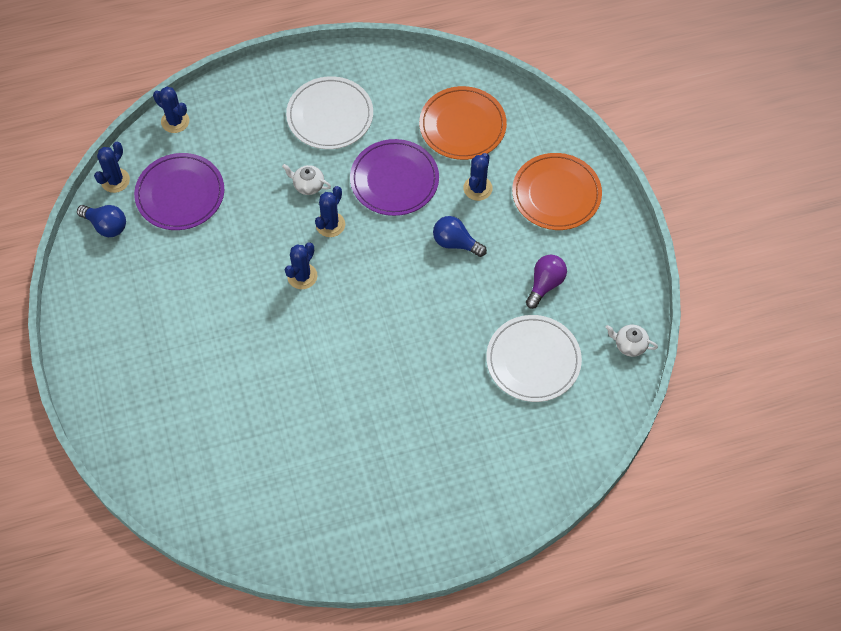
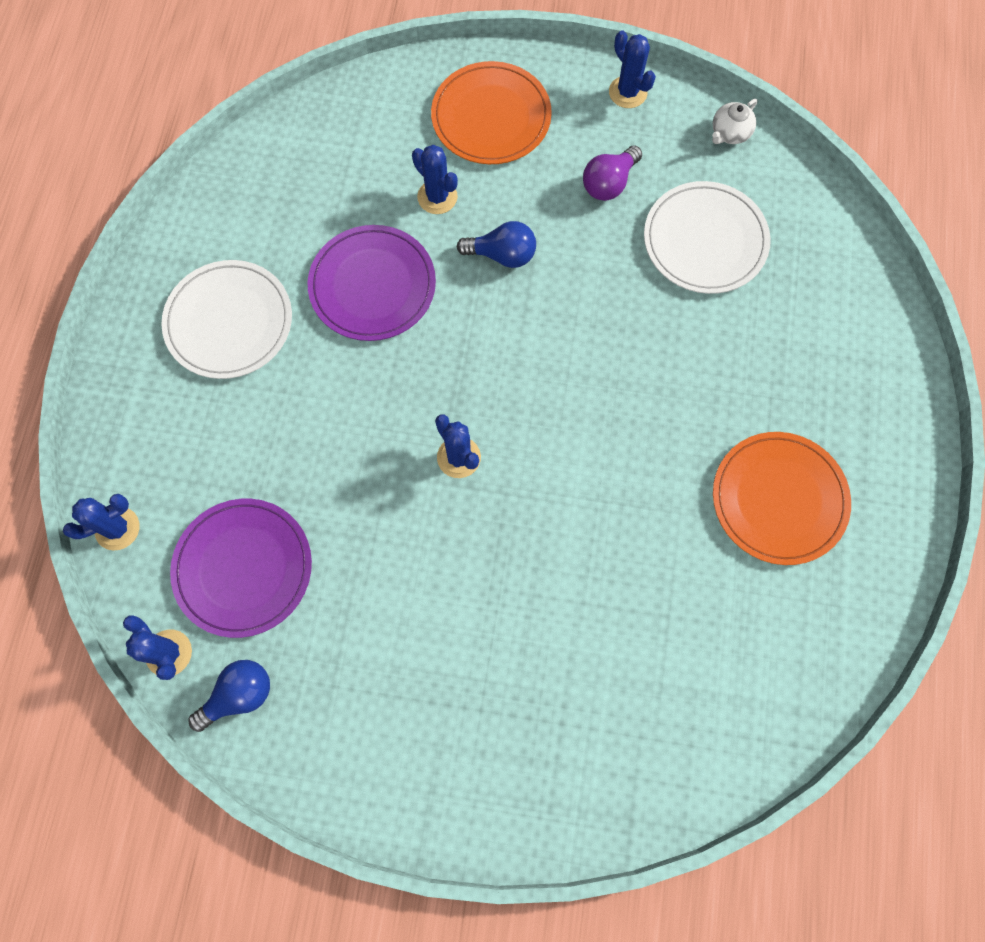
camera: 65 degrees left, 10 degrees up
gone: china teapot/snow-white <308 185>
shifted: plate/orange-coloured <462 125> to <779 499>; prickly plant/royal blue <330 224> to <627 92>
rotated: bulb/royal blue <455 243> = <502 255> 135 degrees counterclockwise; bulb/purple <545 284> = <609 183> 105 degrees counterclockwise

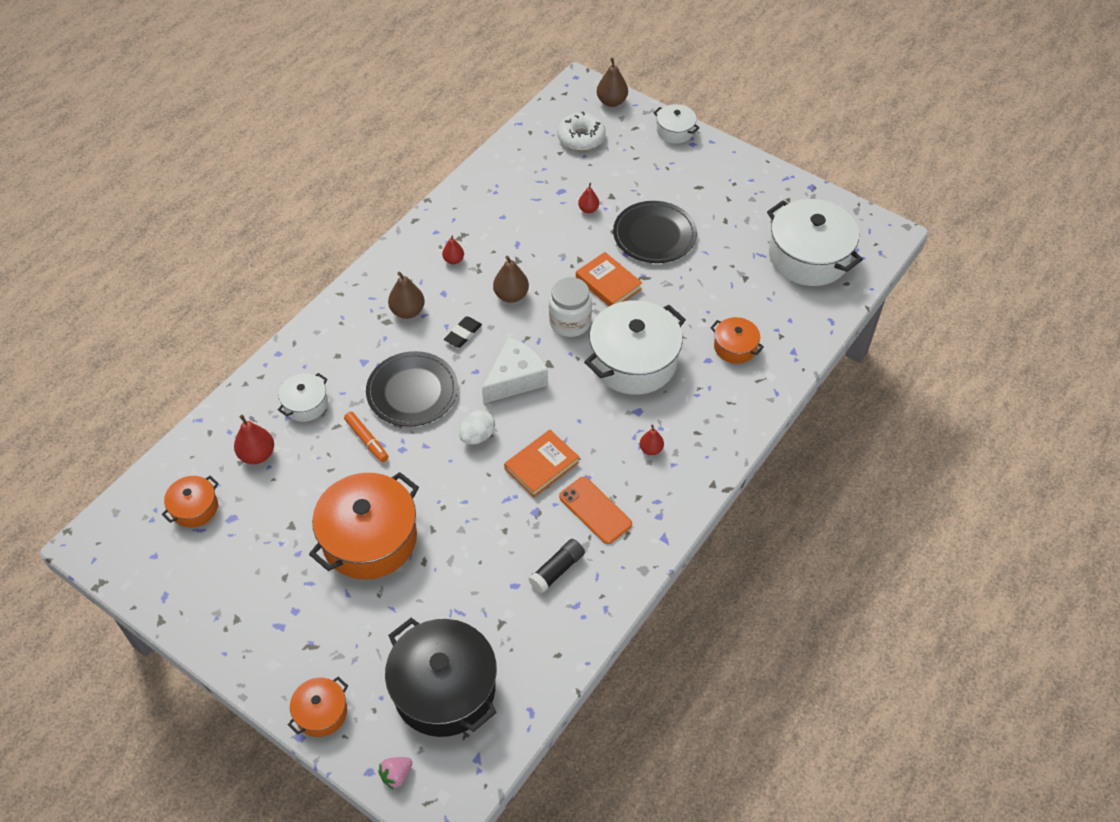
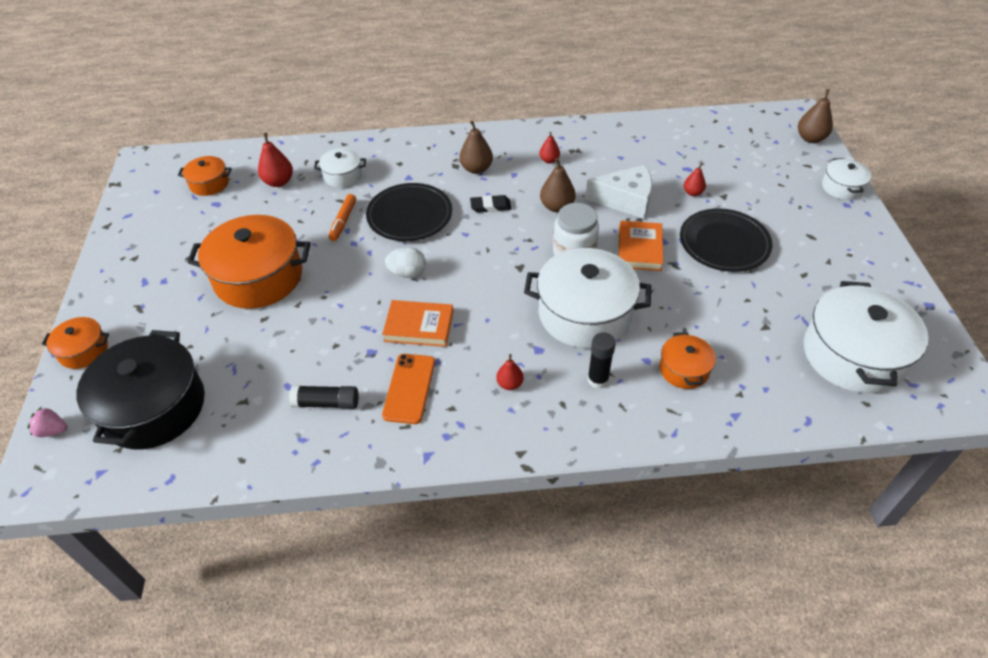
camera: 50 degrees right, 5 degrees down
gone: donut/snow-white <581 138>
new: stick of glue/black <598 380>
shifted: piece of cheese/snow-white <515 379> to <625 200>

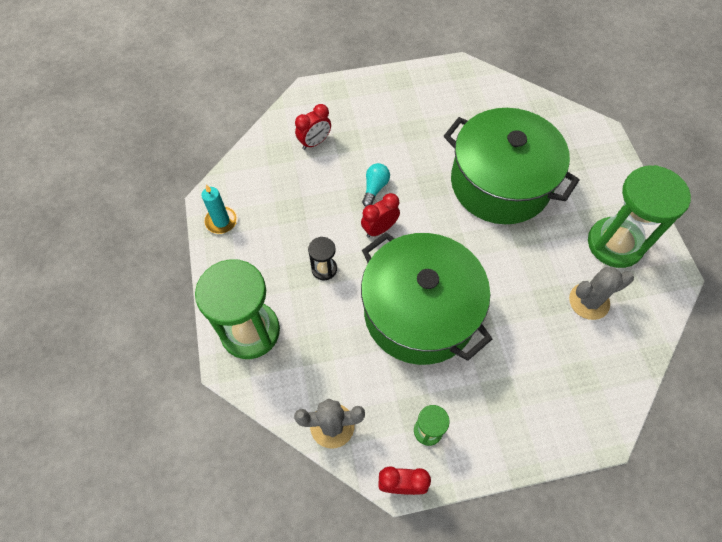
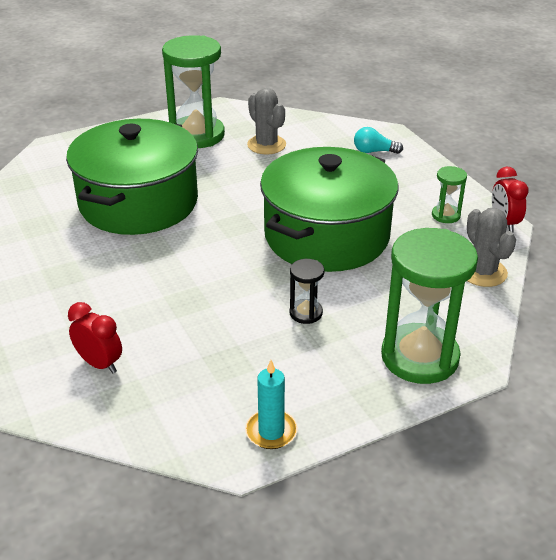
camera: 105 degrees left, 25 degrees down
gone: alarm clock/red <379 229>
shifted: bulb/teal <375 188> to <374 151>

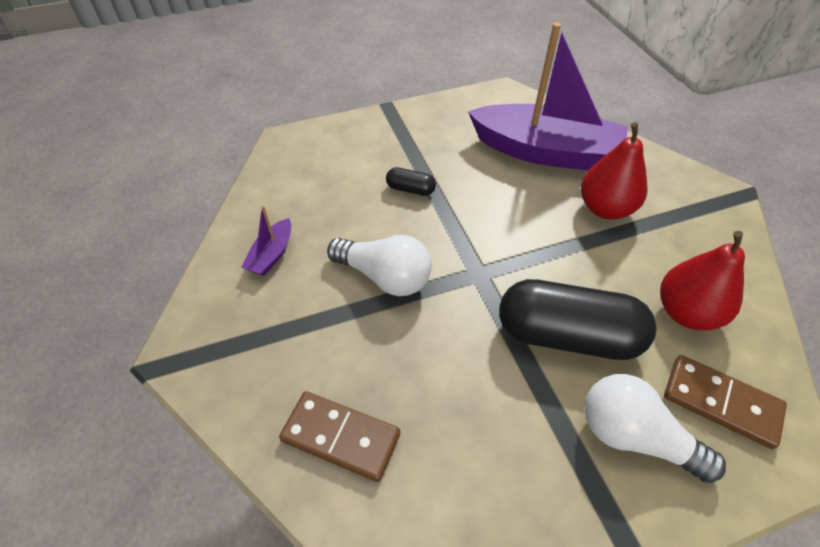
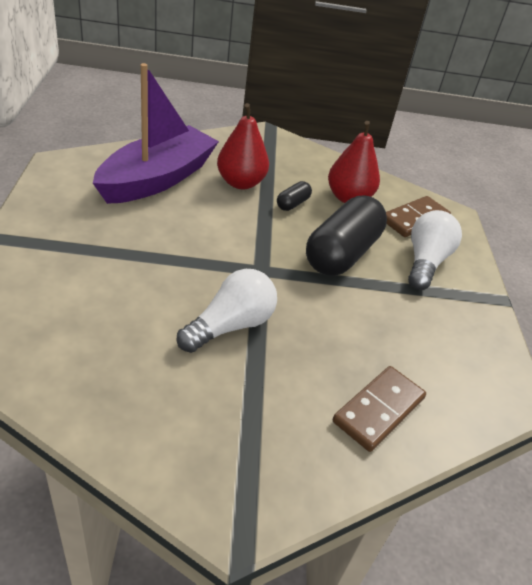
camera: 75 degrees left, 10 degrees down
gone: toy boat/purple <271 255>
shifted: pill/black <410 189> to <293 204>
rotated: bulb/snow-white <634 436> = <425 262> 150 degrees clockwise

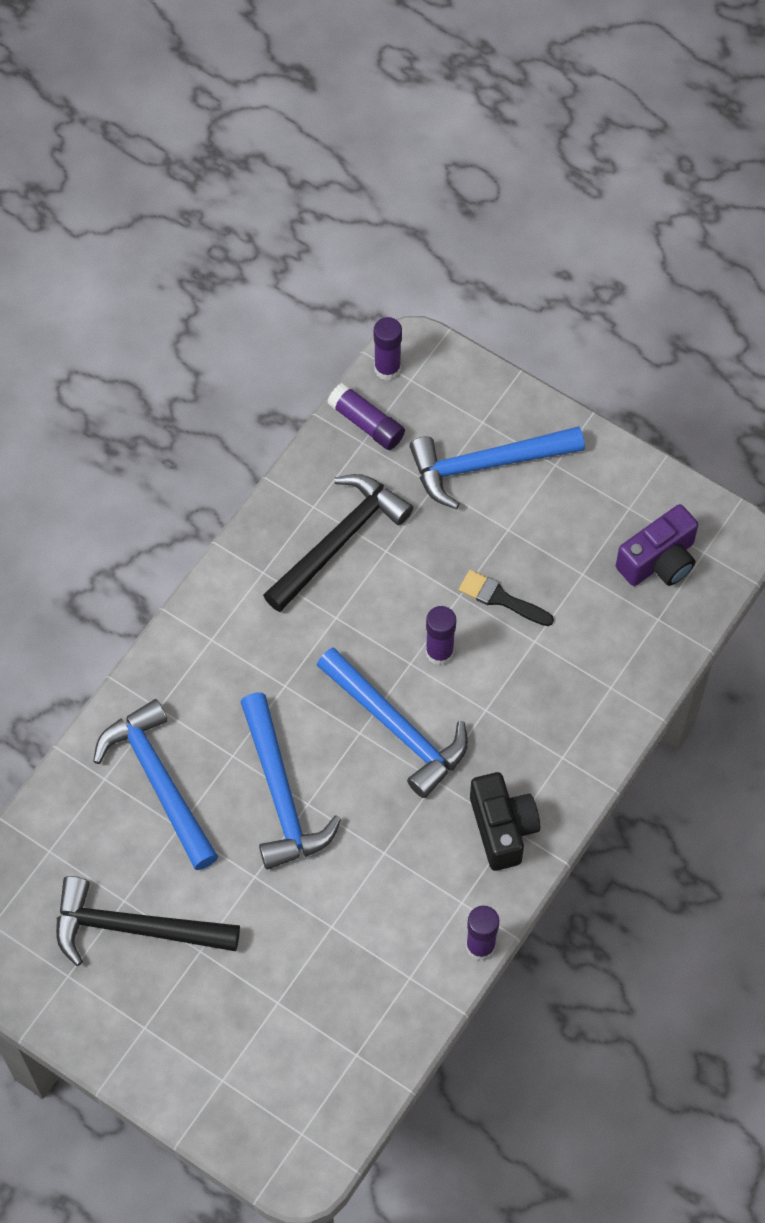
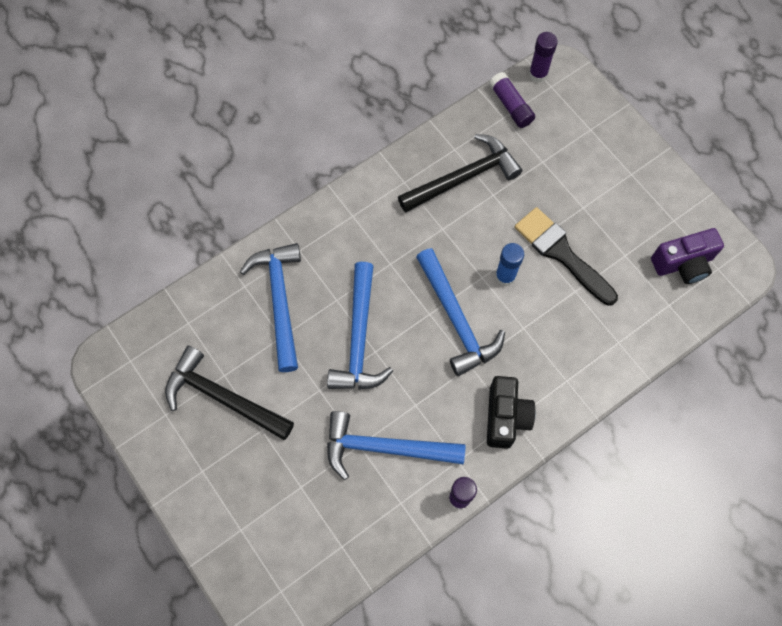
camera: 20 degrees right, 5 degrees up
shifted: claw hammer/royal blue <487 465> to <385 448>
repainted: stick of glue/purple <439 652> to stick of glue/royal blue <505 276>
scaled: paintbrush/black <500 598> = <561 253> x1.71

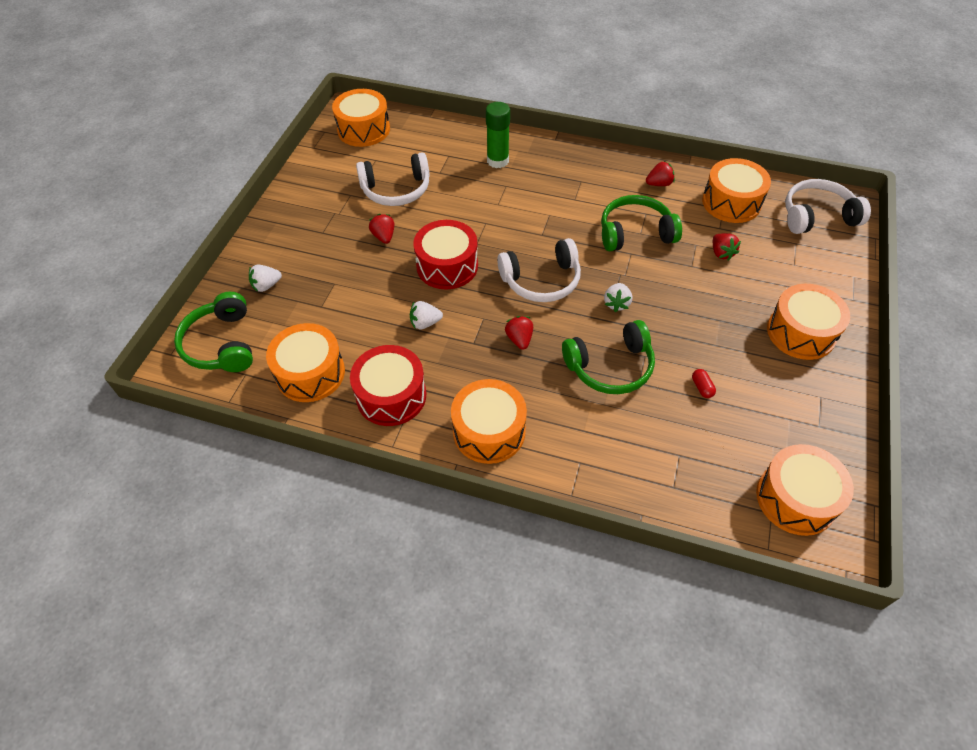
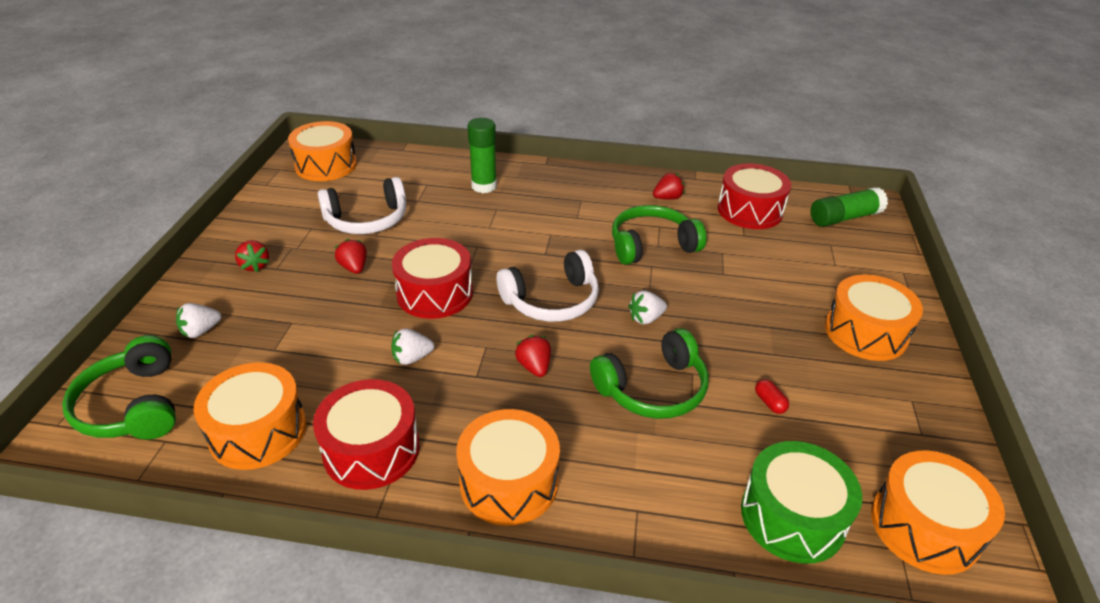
camera: 10 degrees left, 15 degrees down
new: drum/emerald <792 516>
shifted: berry/red <721 253> to <255 266>
swapped: over-ear headphones/snow-white <817 216> to stick of glue/emerald <844 218>
repainted: drum/orange-coloured <731 202> to drum/red <750 210>
rotated: berry/snow-white <616 303> = <646 318> 60 degrees clockwise

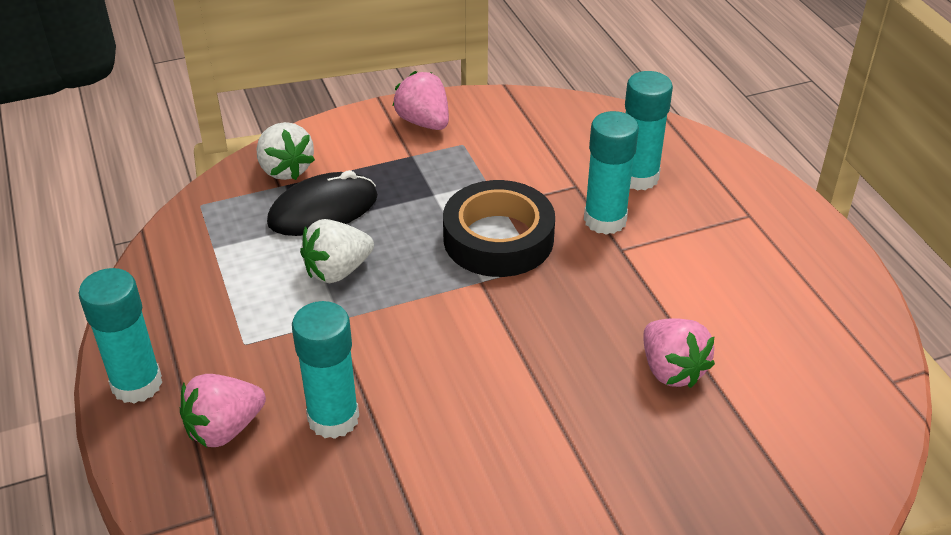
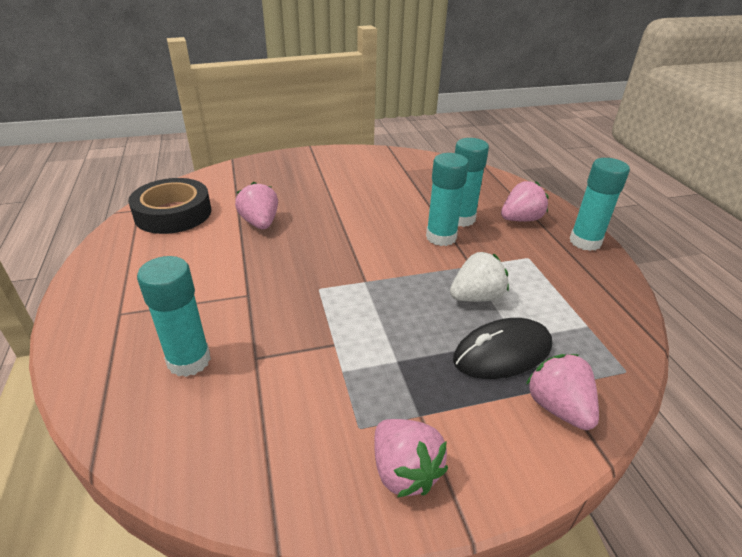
camera: 175 degrees left, 5 degrees down
shifted: stick of glue/teal <605 220> to <441 237>; sticky tape/black <498 238> to <173 213>
repainted: berry/snow-white <285 169> to berry/pink <558 407>

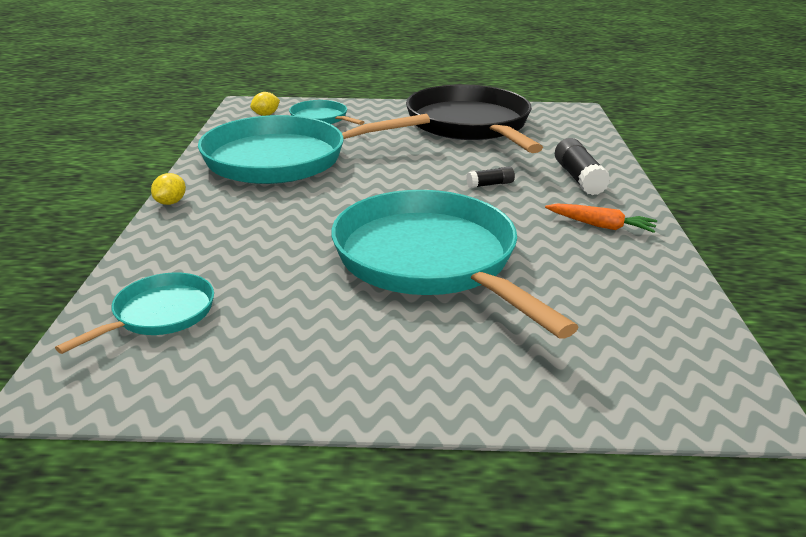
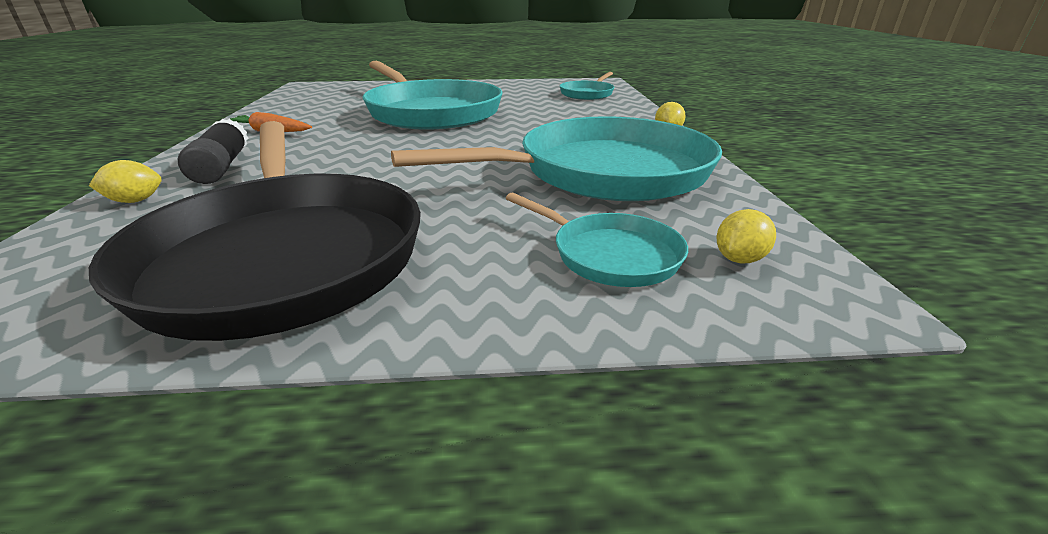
camera: 175 degrees right, 0 degrees up
gone: stick of glue/black <490 184>
new: lemon/yellow <135 201>

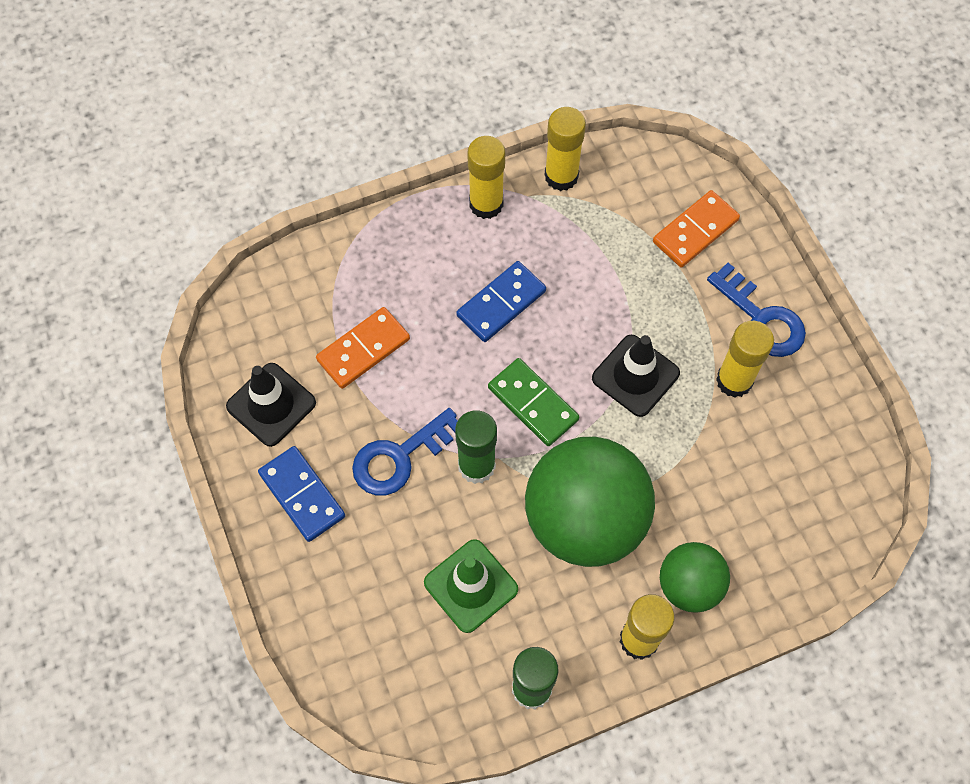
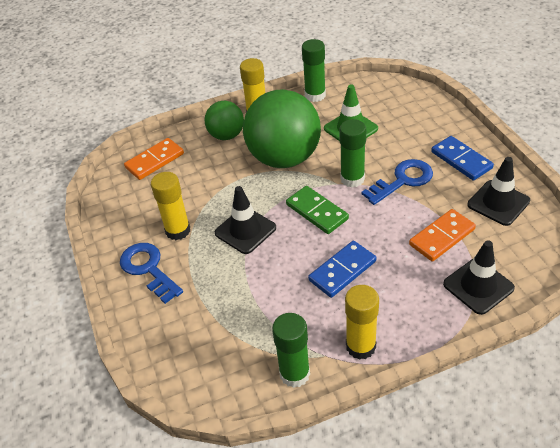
camera: 175 degrees left, 20 degrees down
new: traffic cone/black <478 286>
shifted: domino tile/orange-coloured <695 231> to <154 161>
repainted: stick of glue/yellow <561 176> to stick of glue/emerald <294 374>

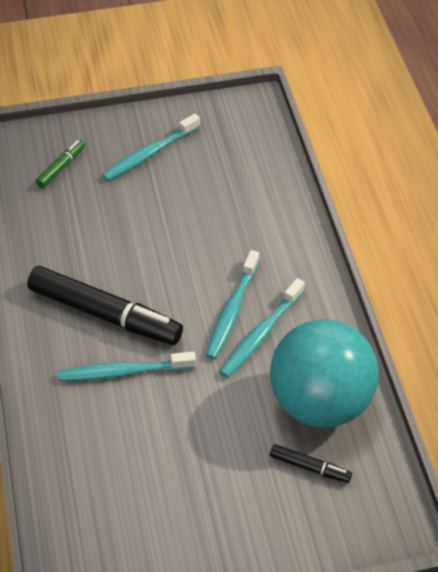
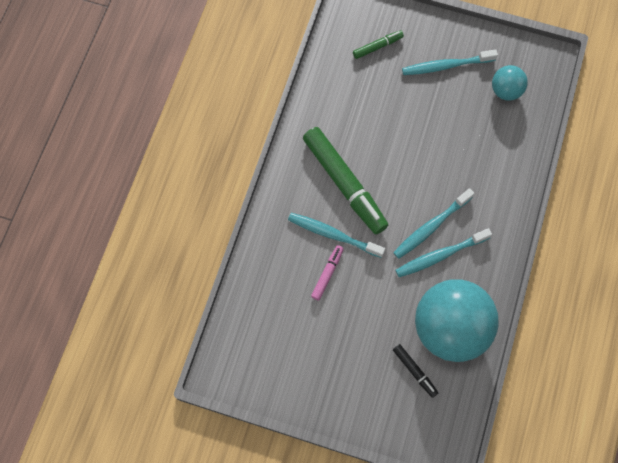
camera: 30 degrees right, 20 degrees up
new: ball/teal <505 91>; marker/pink <327 274>
repainted: marker/black <105 314> to marker/emerald <344 184>

